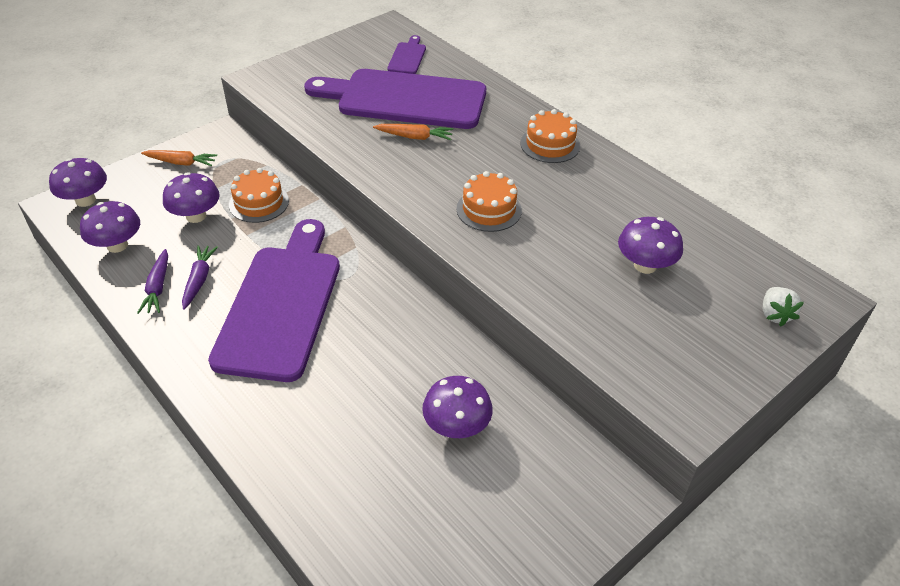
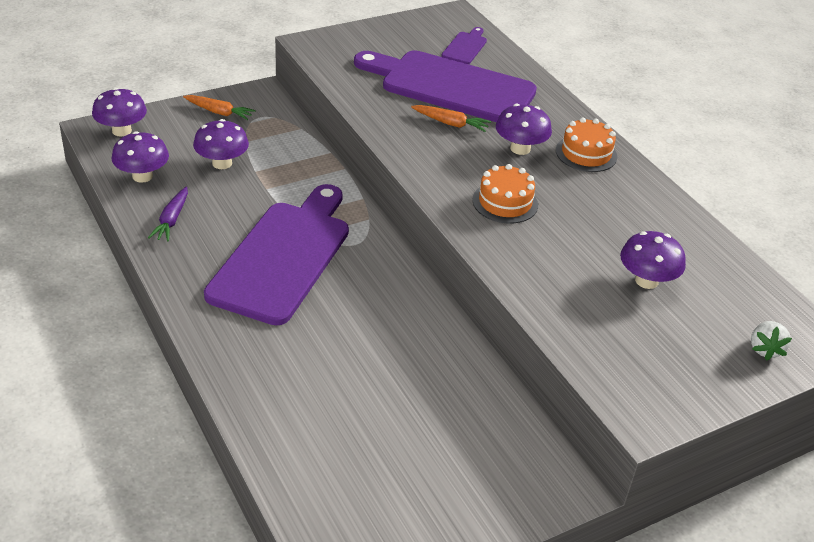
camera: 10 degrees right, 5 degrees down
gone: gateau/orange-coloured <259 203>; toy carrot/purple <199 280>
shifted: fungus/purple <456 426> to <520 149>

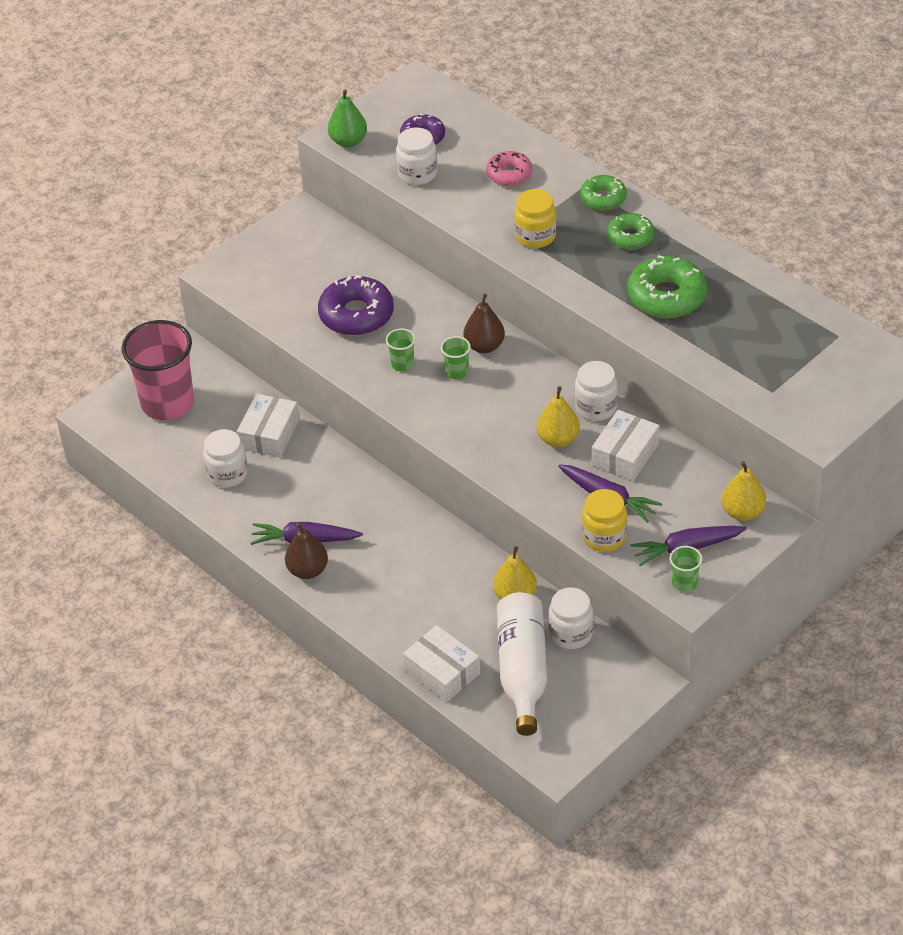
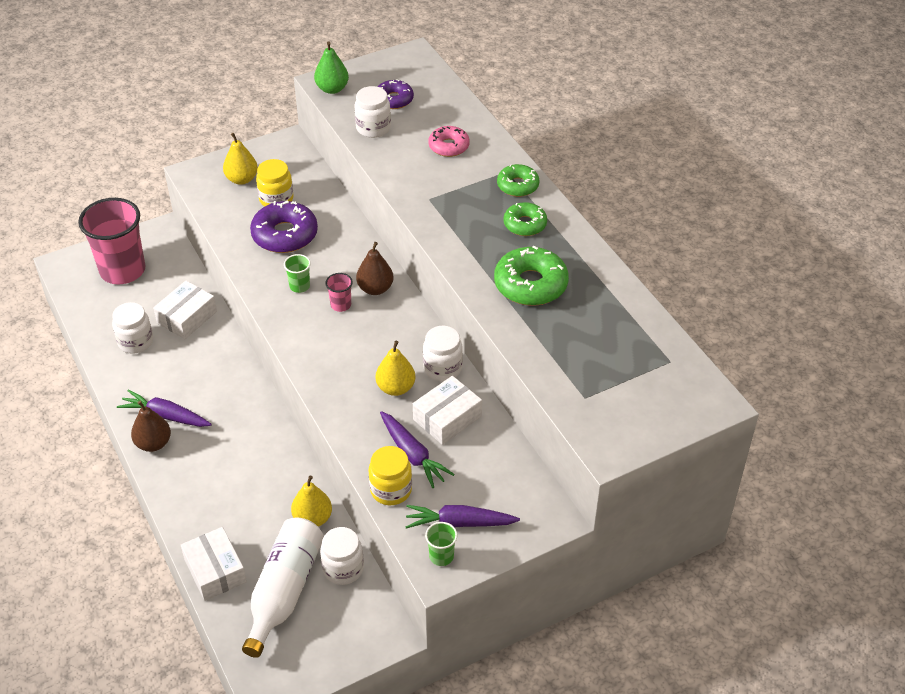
camera: 15 degrees right, 0 degrees up
shifted: jam jar/yellow <535 236> to <276 199>; pear fruit/yellow <742 512> to <242 179>
repainted: tumbler/emerald <457 372> to tumbler/pink <341 305>

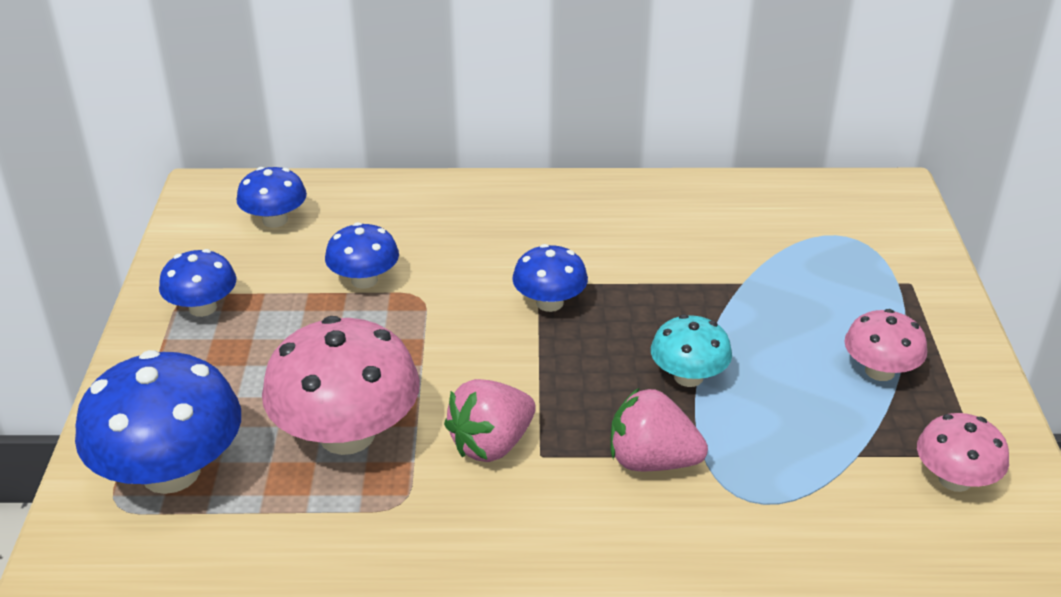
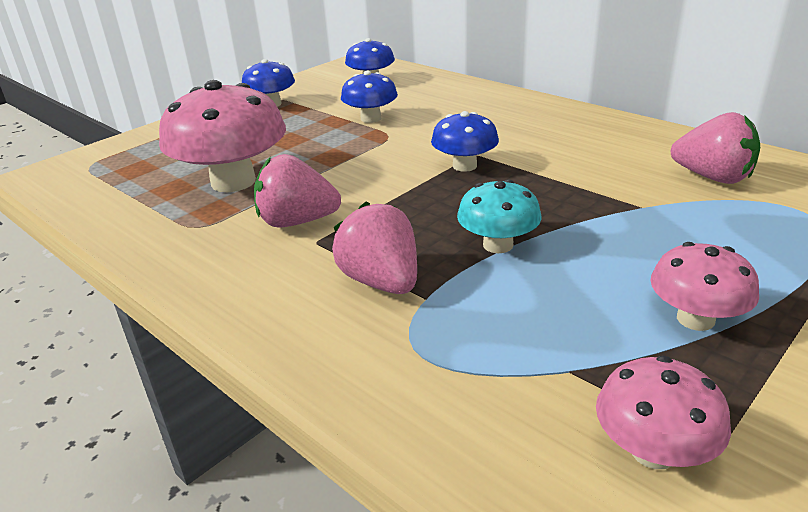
camera: 45 degrees right, 5 degrees down
gone: fungus/royal blue <171 472>
new: berry/pink <712 177>

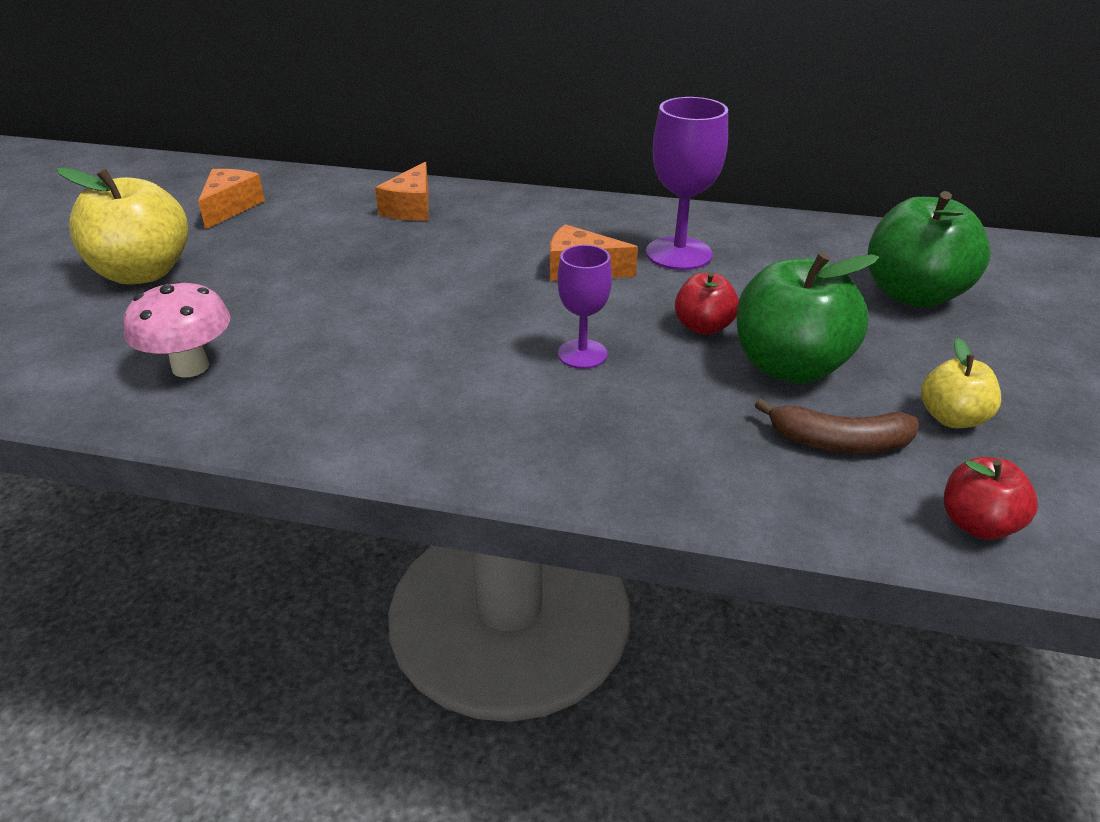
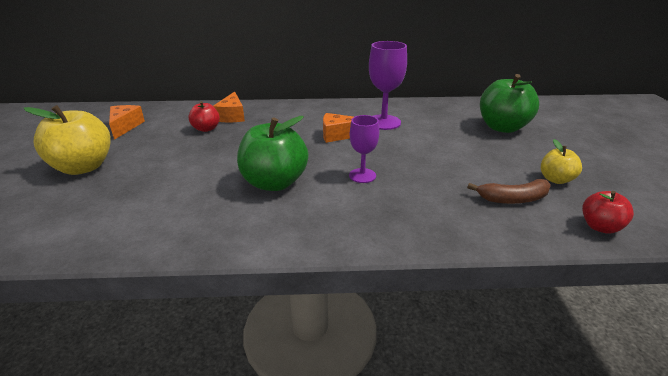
camera: 15 degrees left, 5 degrees down
gone: fungus/pink <190 367>
shifted: toy apple/emerald <789 367> to <274 183>; toy apple/red <703 327> to <206 129>

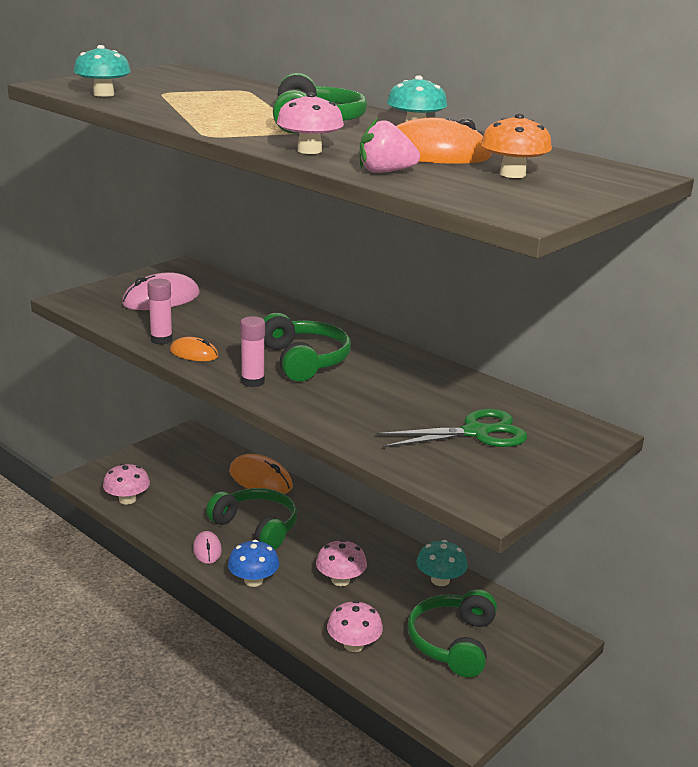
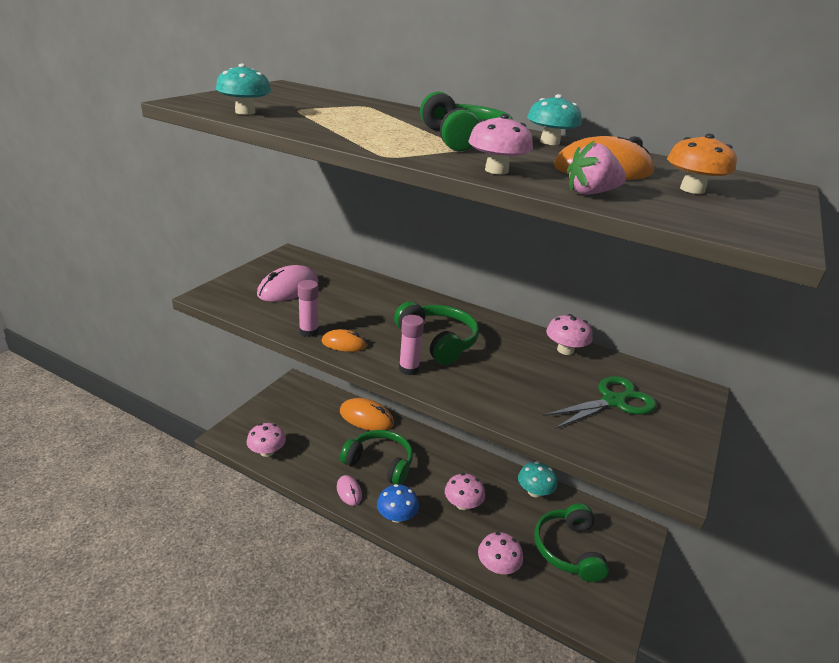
camera: 15 degrees left, 5 degrees up
new: fungus/pink <565 350>

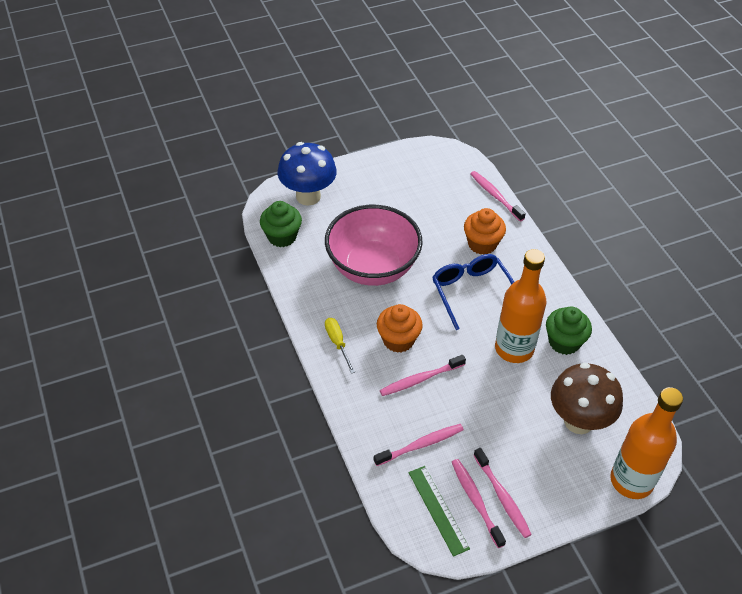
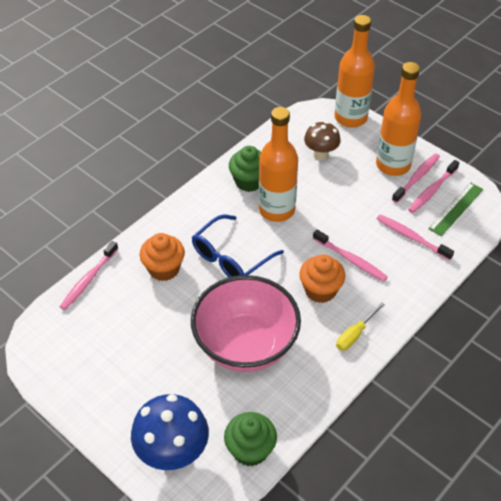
camera: 115 degrees left, 0 degrees up
new: flask/orange-coloured <393 165>
scaled: fungus/russet <578 421> = <320 155> x0.63

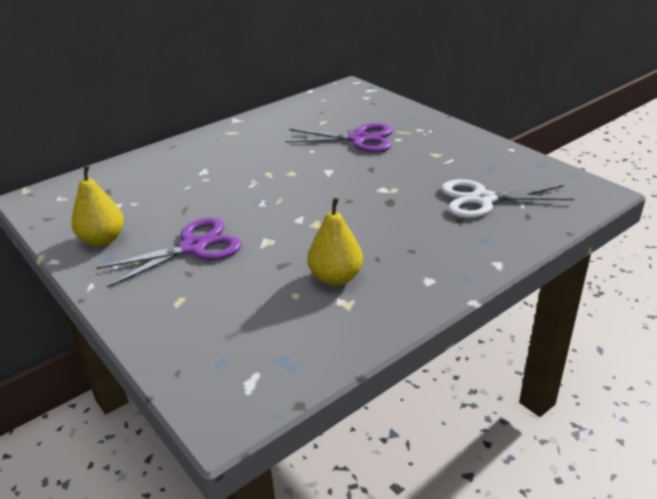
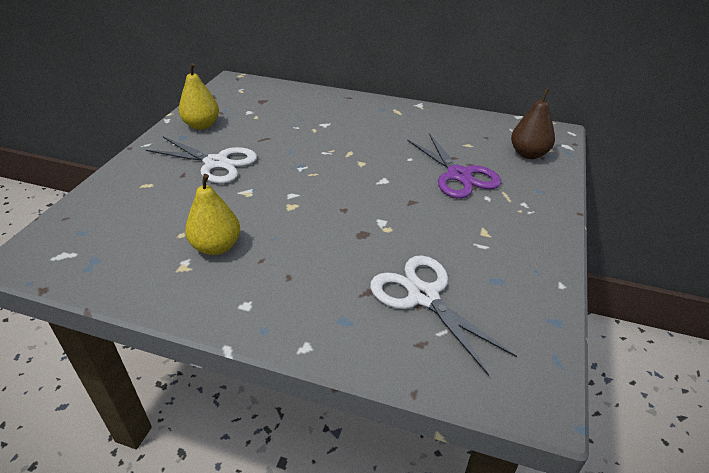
camera: 55 degrees right, 5 degrees up
new: pear fruit/russet <528 154>
repainted: scissors/purple <193 247> to scissors/snow-white <216 163>

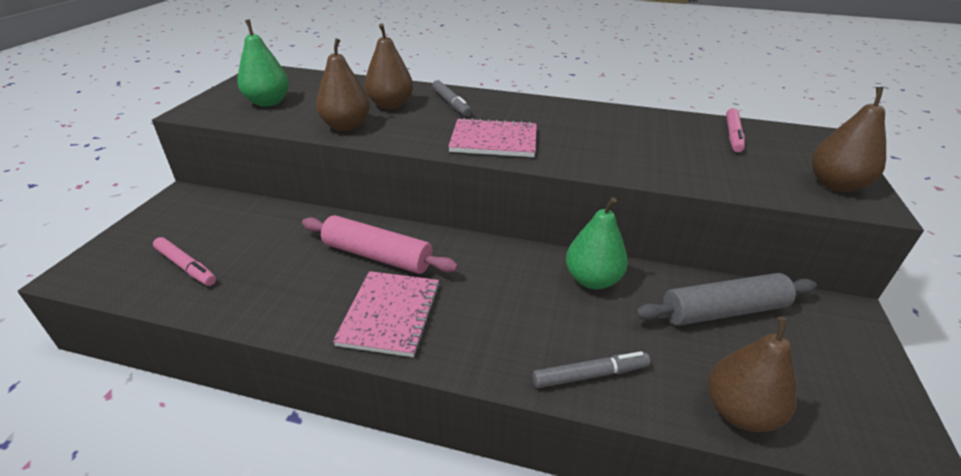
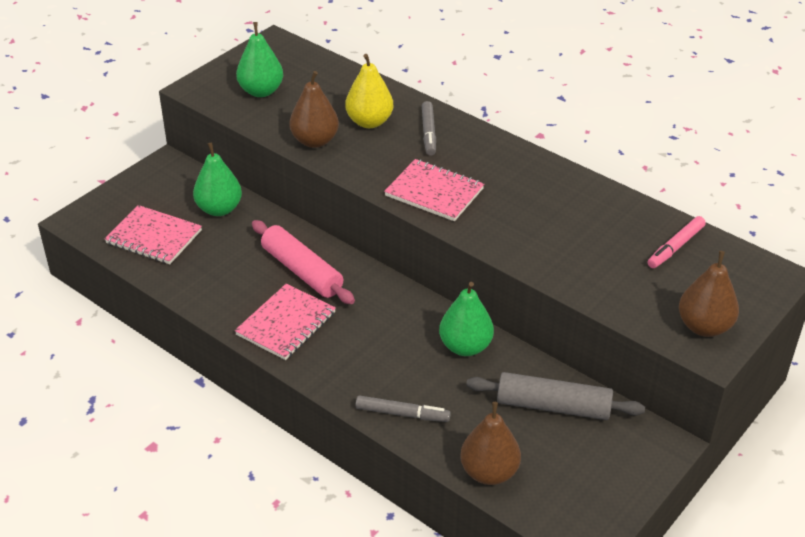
camera: 25 degrees right, 5 degrees up
new: pear fruit/emerald <219 209>
swapped: marker/pink <186 266> to notebook/pink <154 237>
repainted: pear fruit/russet <390 105> to pear fruit/yellow <369 122>

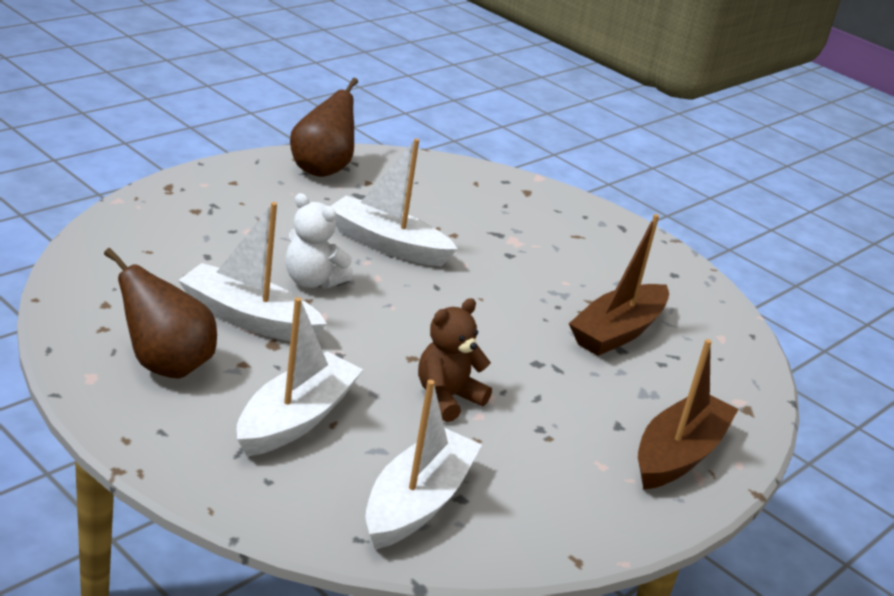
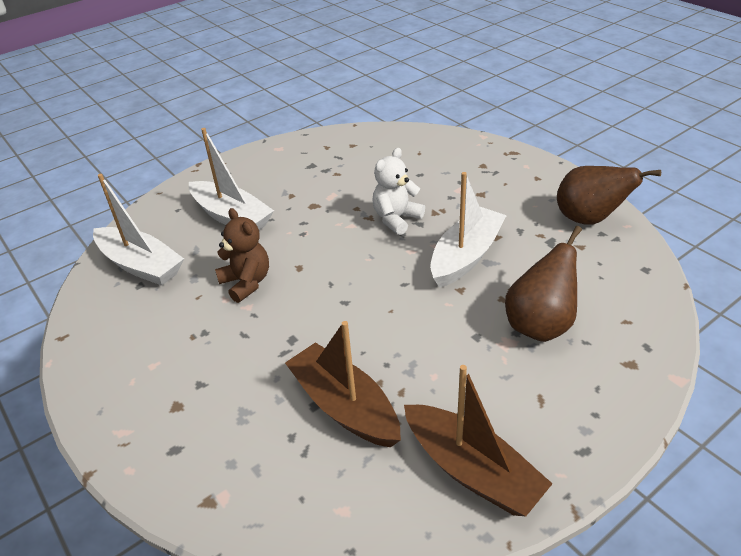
camera: 105 degrees right, 10 degrees up
gone: toy boat/snow-white <248 318>
shifted: pear fruit/russet <165 365> to <540 325>; toy boat/russet <678 454> to <472 470>

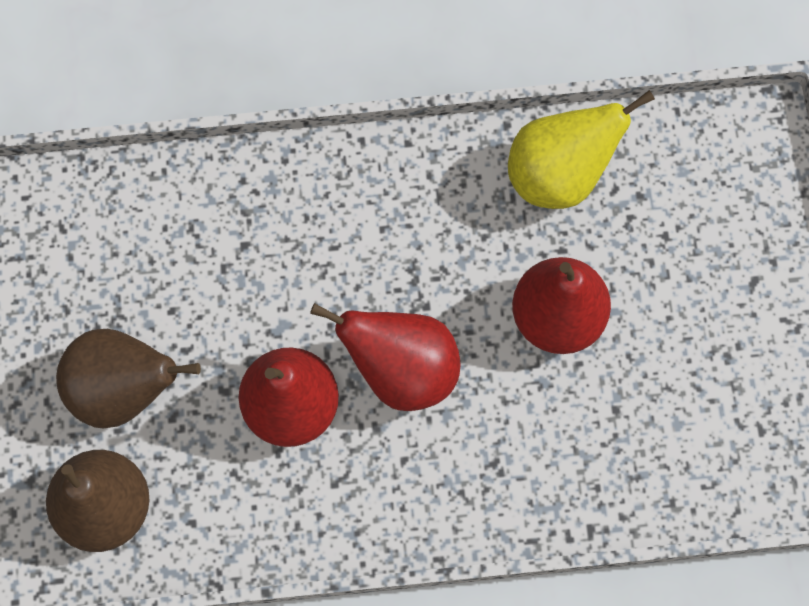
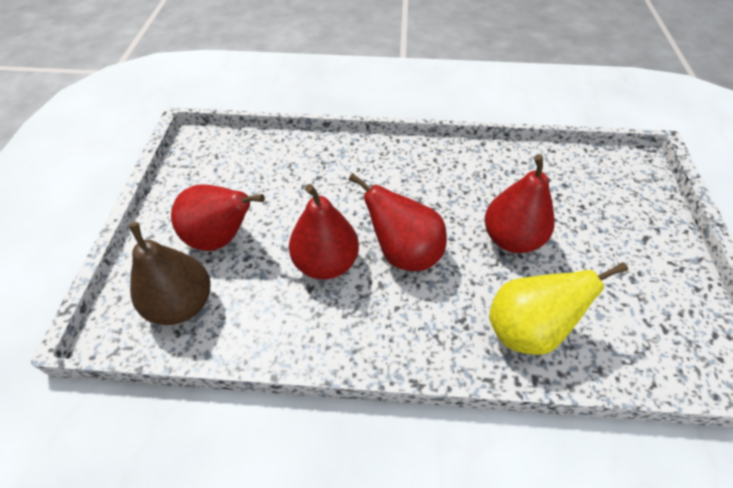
camera: 10 degrees right, 20 degrees down
shifted: pear fruit/yellow <559 175> to <526 329>
repainted: pear fruit/russet <125 389> to pear fruit/red <221 238>

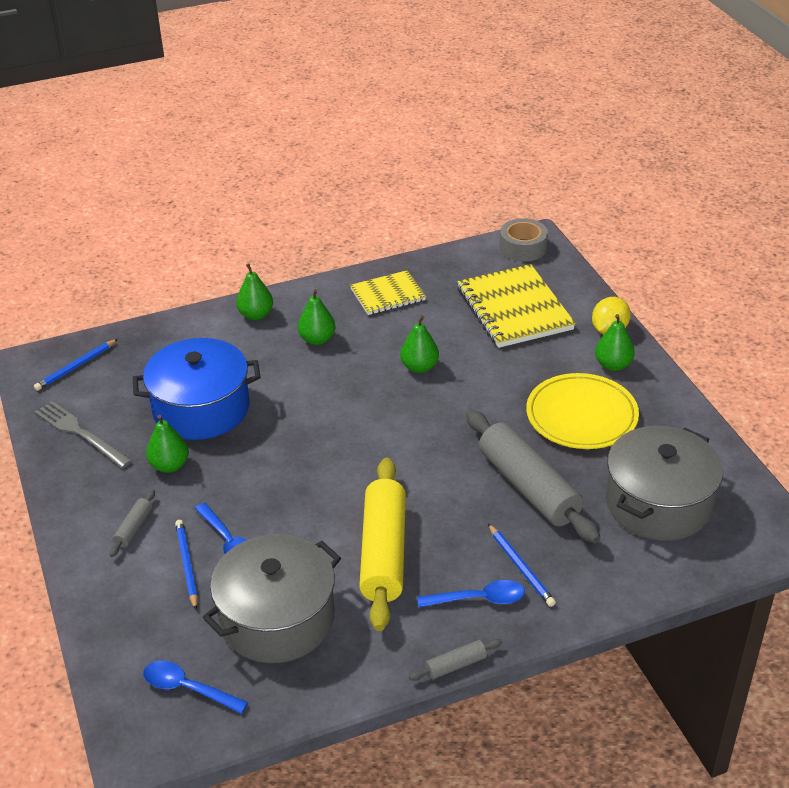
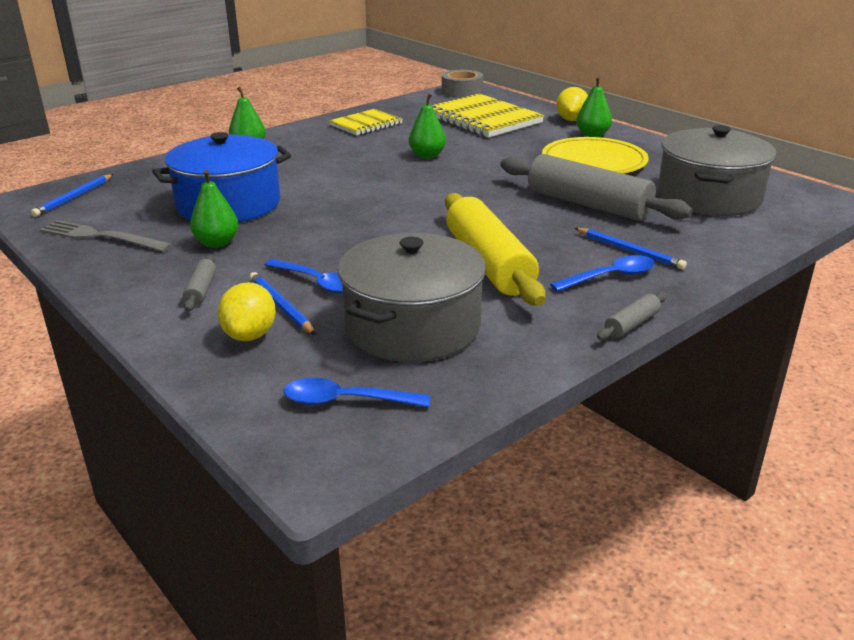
camera: 20 degrees left, 10 degrees down
gone: pear fruit/emerald <317 339>
new: lemon/yellow <250 335>

